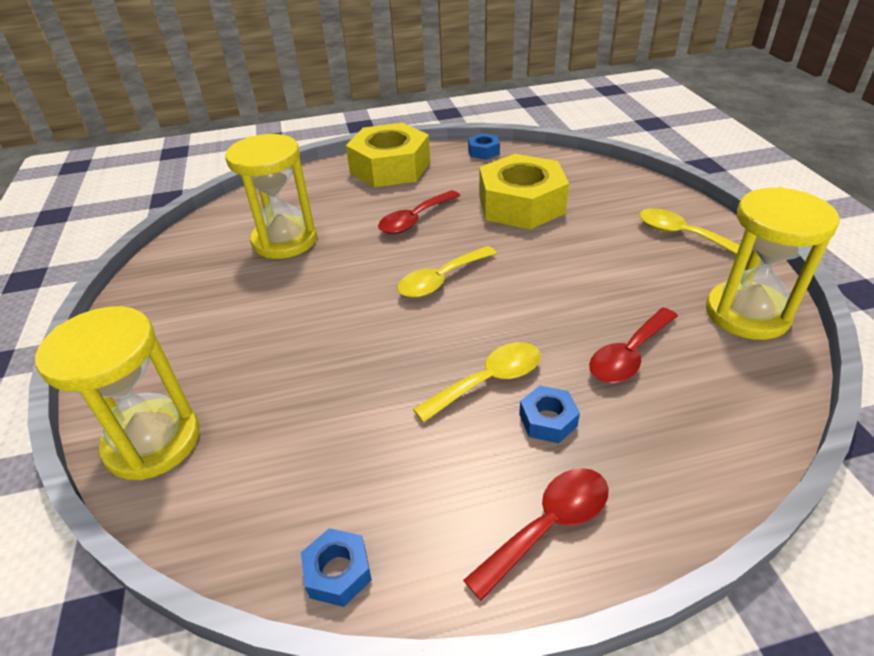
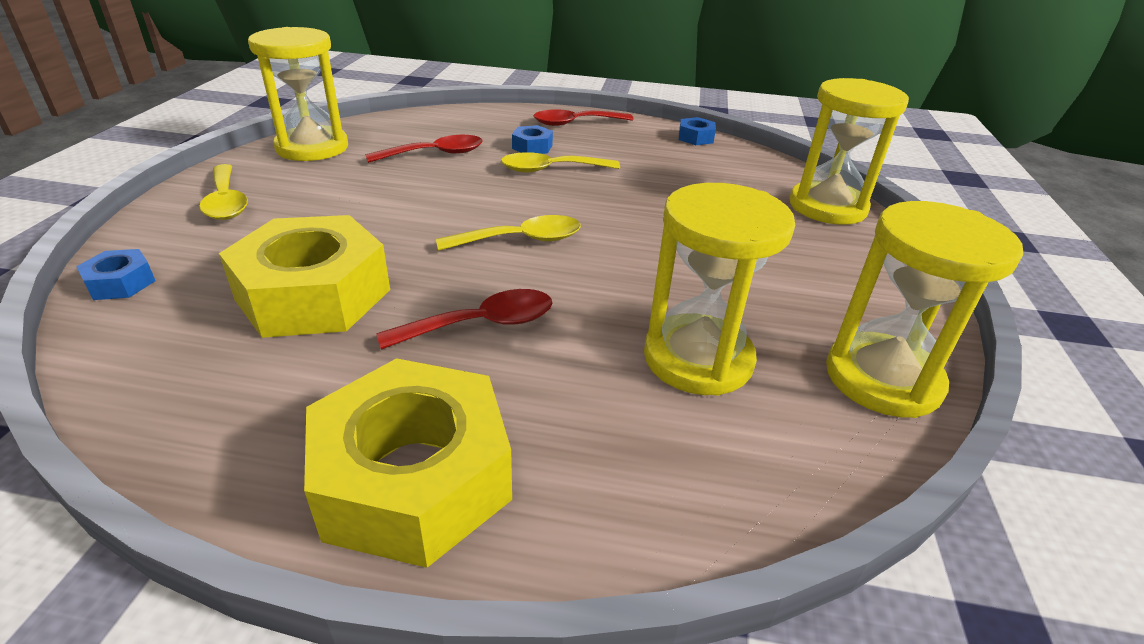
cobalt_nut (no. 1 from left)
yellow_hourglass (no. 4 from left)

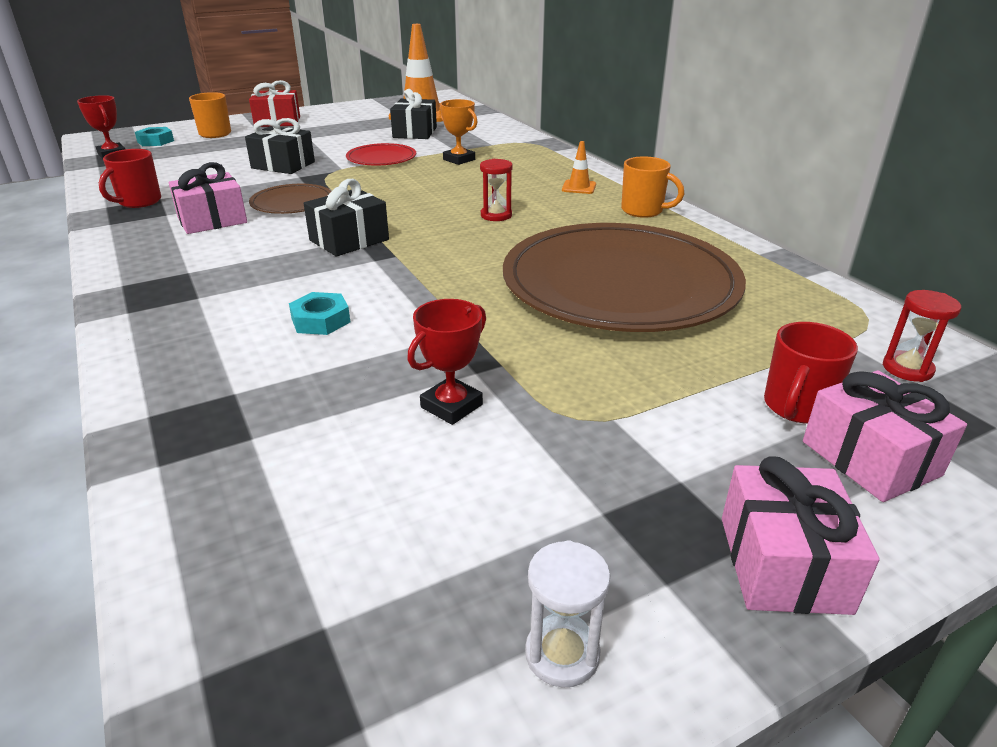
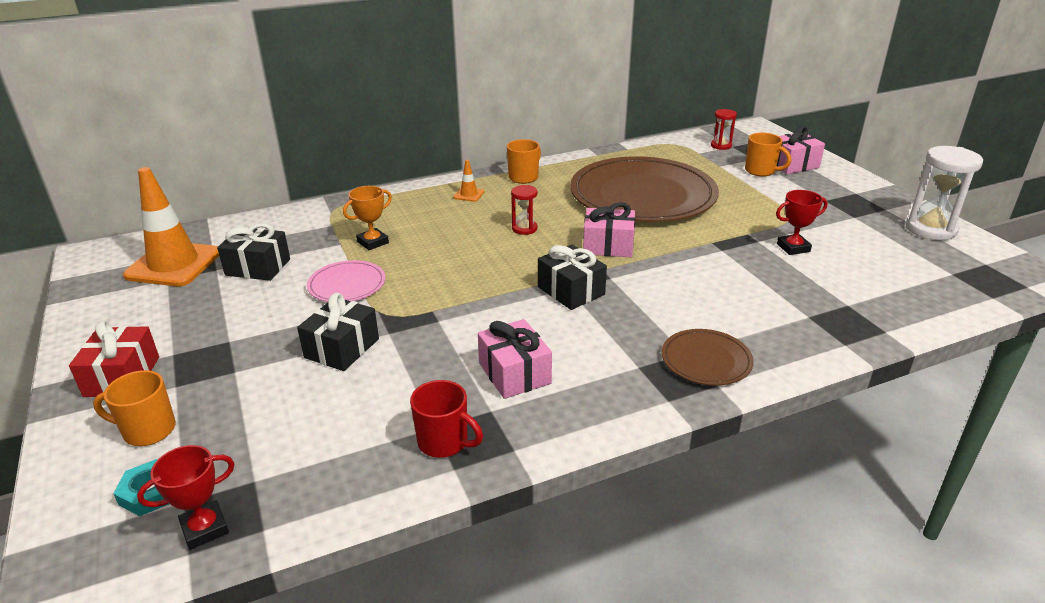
rose-pink_flat_dish
russet_flat_dish (no. 2 from left)
teal_nut (no. 2 from left in the first image)
crimson_award_cup (no. 2 from left)
orange-coloured_coffee_mug (no. 3 from left)
rose-pink_wrapped_gift (no. 2 from left)
pure_white_hourglass

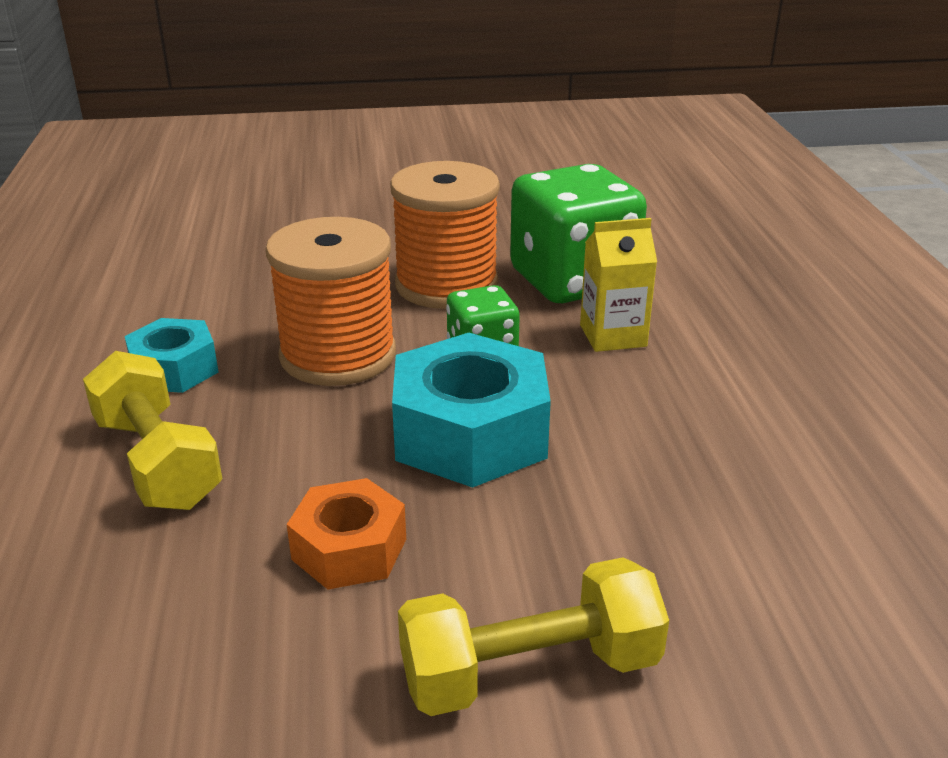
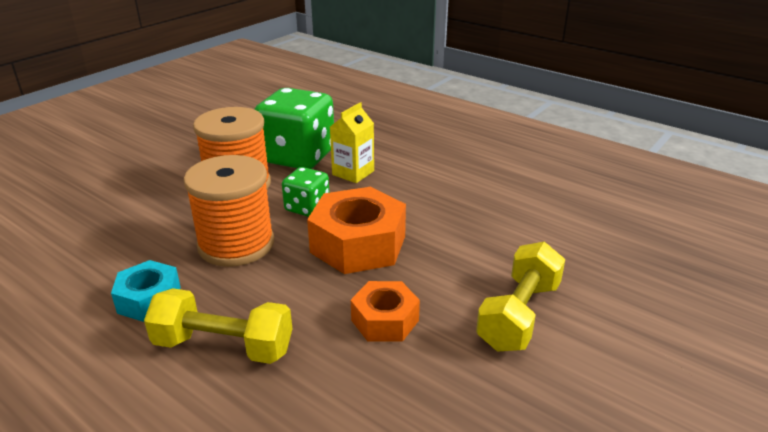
orange-coloured_nut (no. 1 from left)

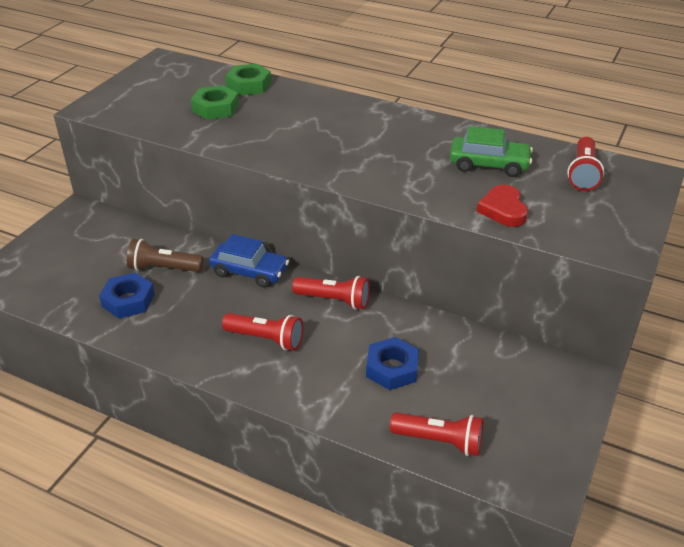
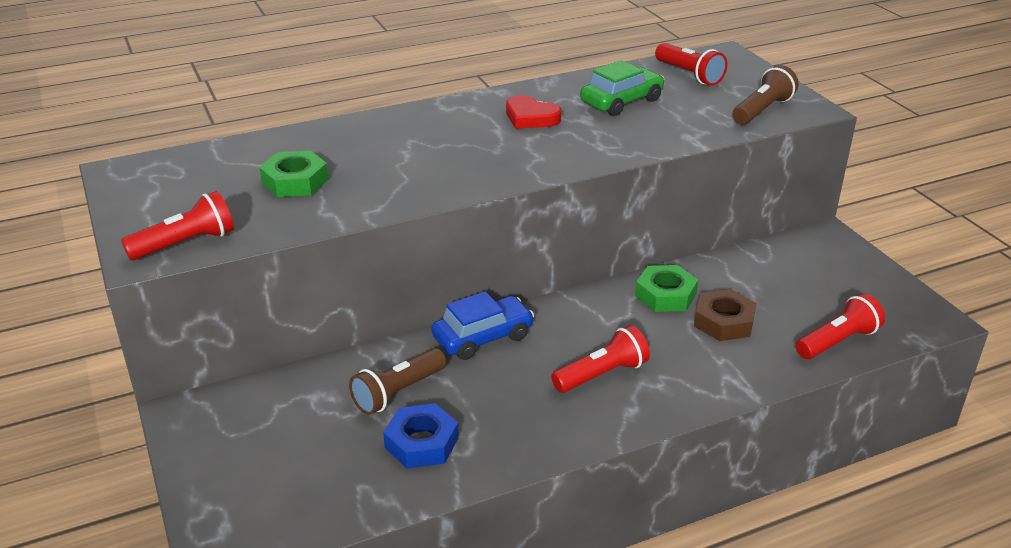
green_nut (no. 2 from left)
crimson_love_heart
crimson_pocket_torch (no. 1 from left)
russet_nut
russet_pocket_torch (no. 2 from left)

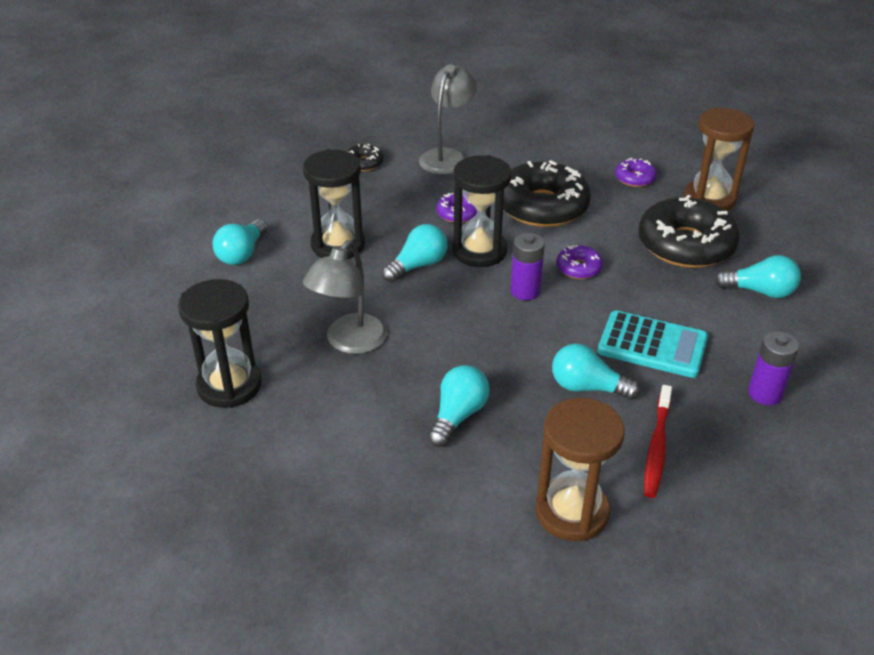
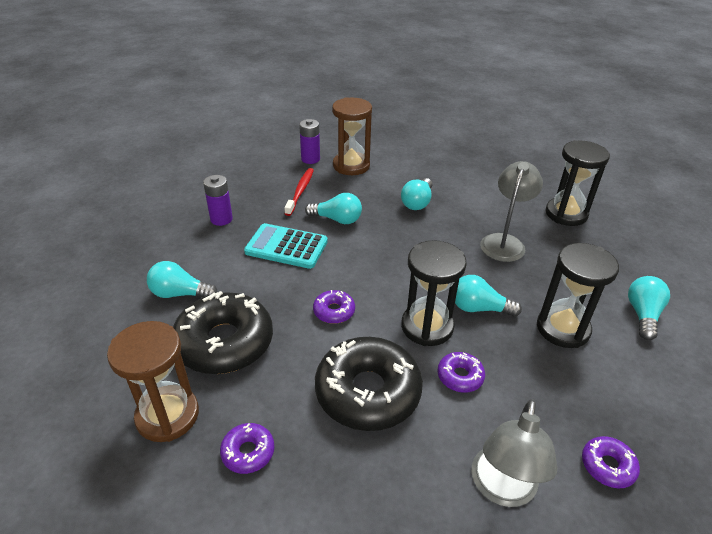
royal_purple_glazed_donut (no. 4 from left)
teal_bulb (no. 4 from left)
royal_purple_battery (no. 2 from left)

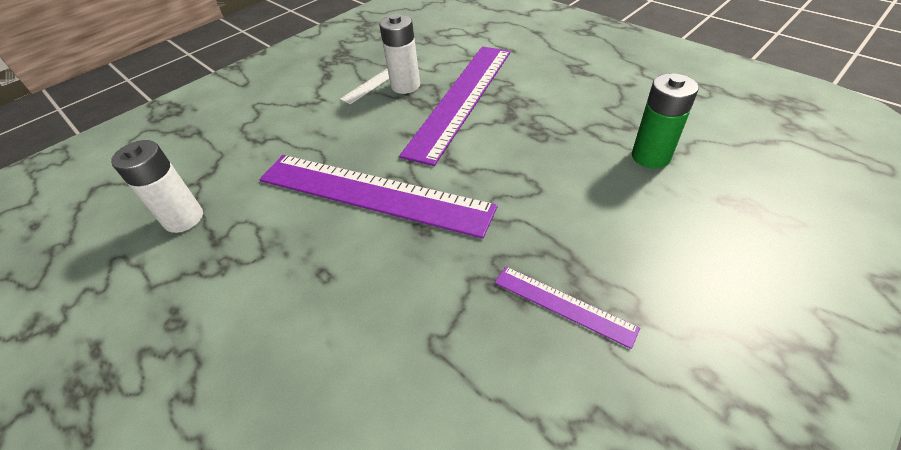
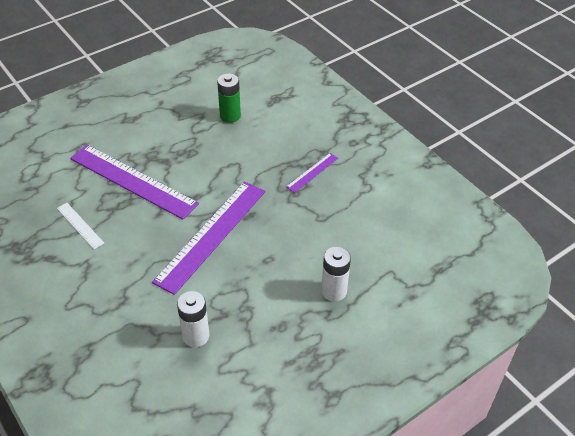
pure_white_battery (no. 2 from left)

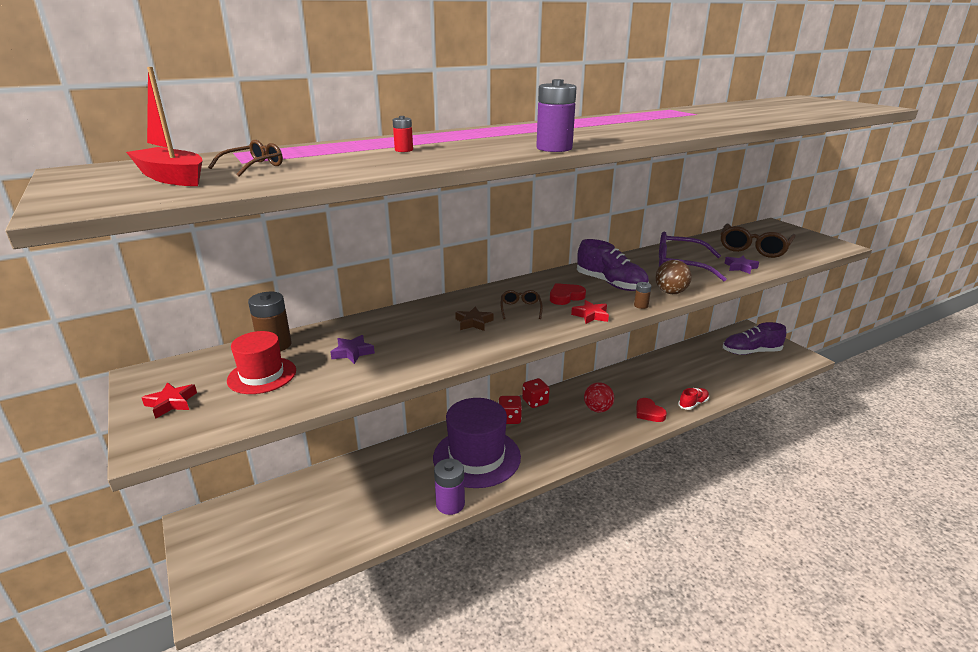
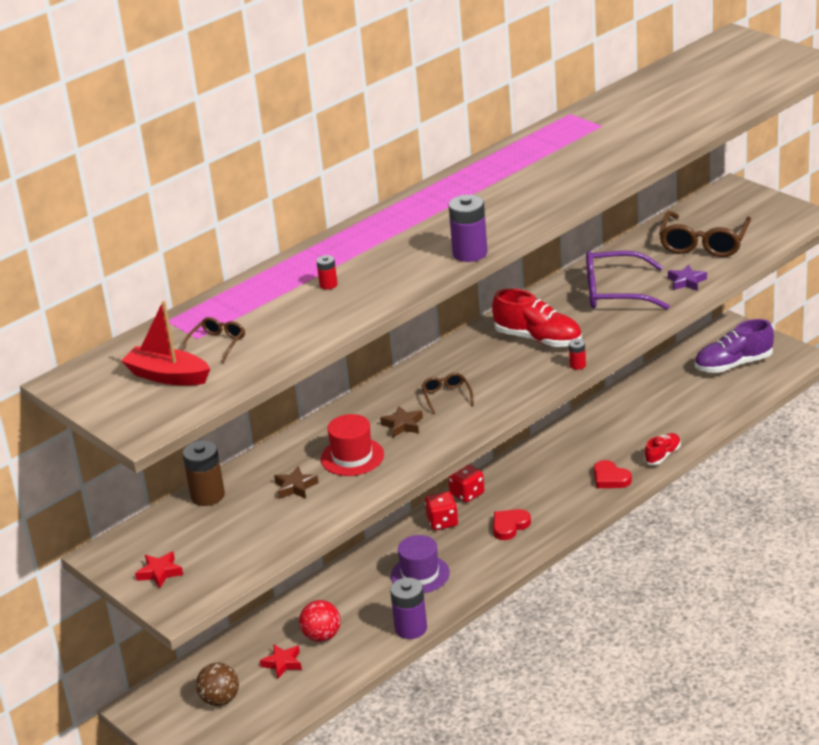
crimson_shoe (no. 1 from left)
russet_sphere
crimson_battery (no. 2 from left)
crimson_love_heart (no. 1 from left)
crimson_five-pointed_star (no. 2 from left)
crimson_hat
russet_five-pointed_star (no. 1 from left)
crimson_sphere
royal_purple_hat

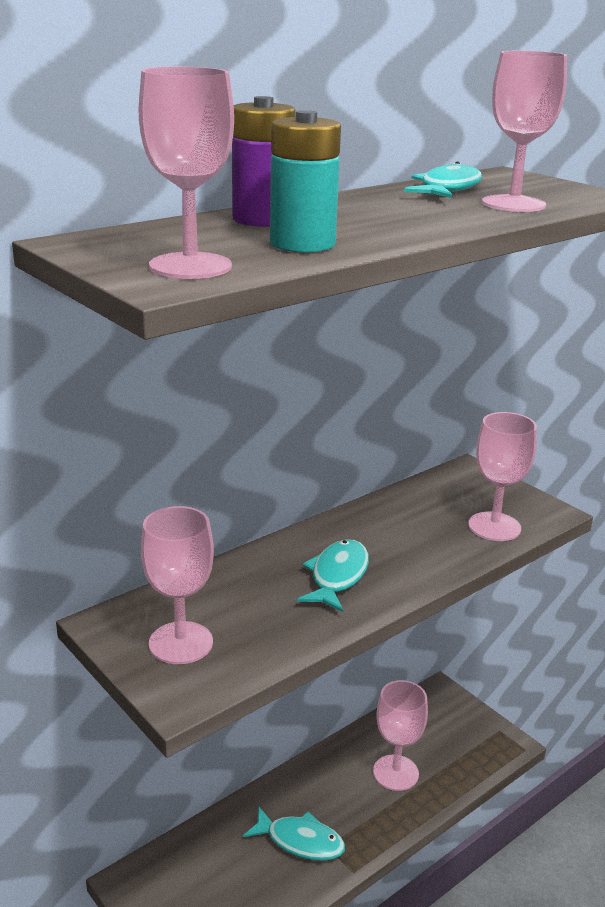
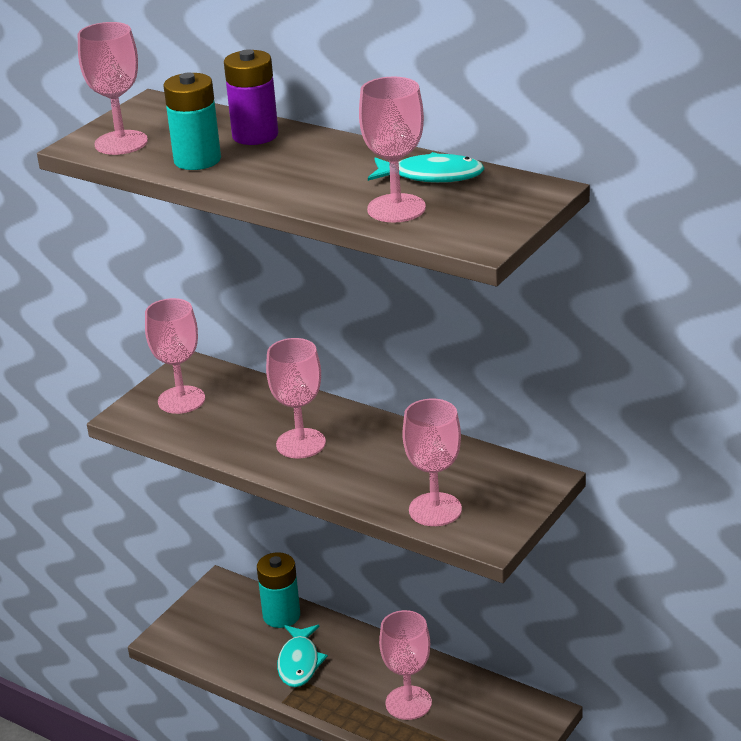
rose-pink_goblet (no. 3 from left)
teal_battery (no. 2 from left)

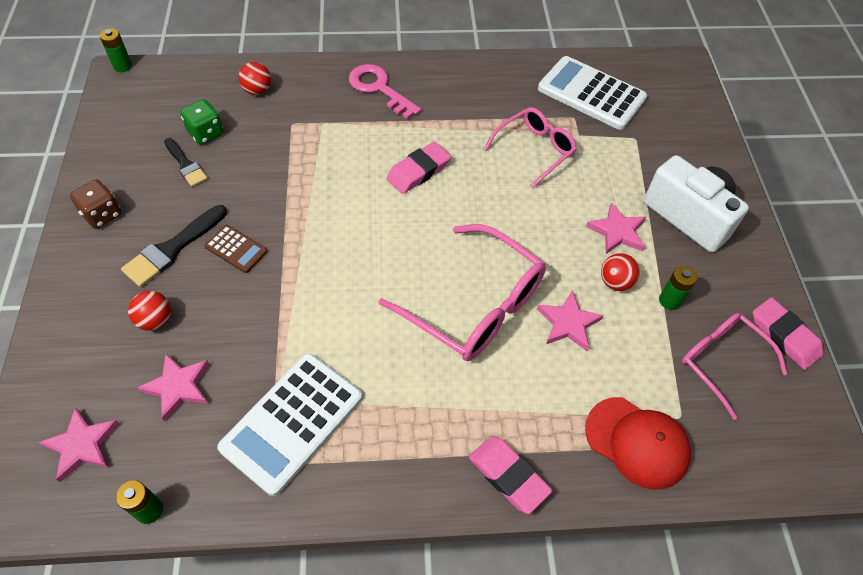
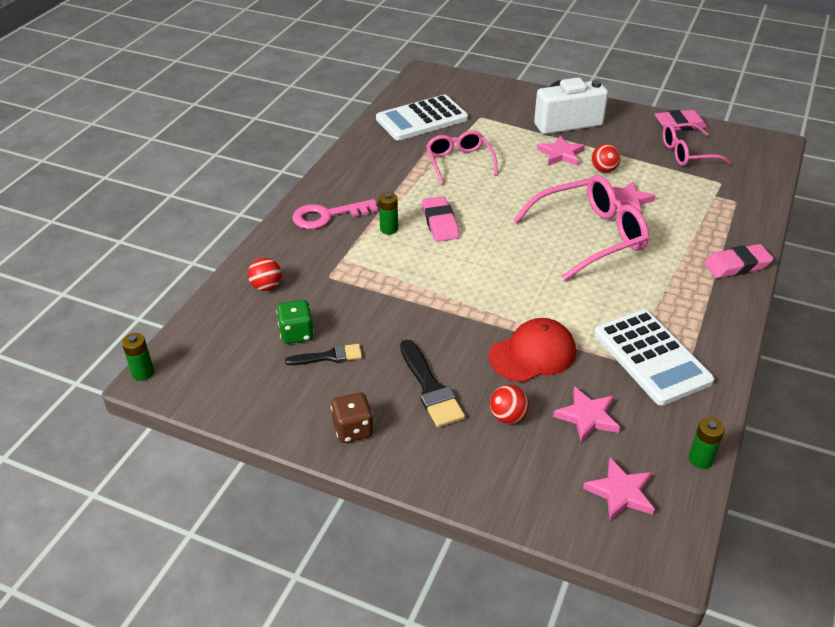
russet_adding_machine
green_battery (no. 2 from left)
crimson_baseball_cap

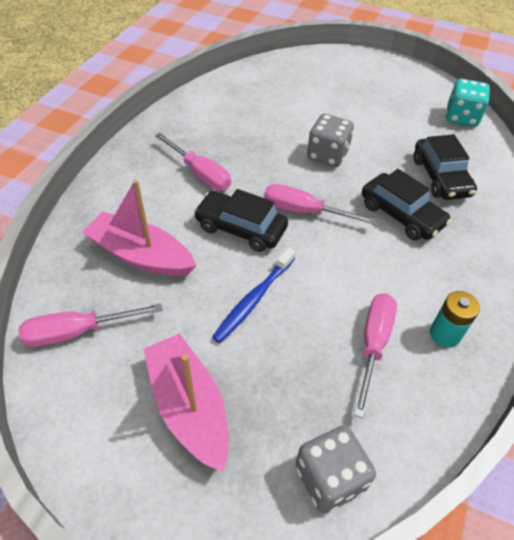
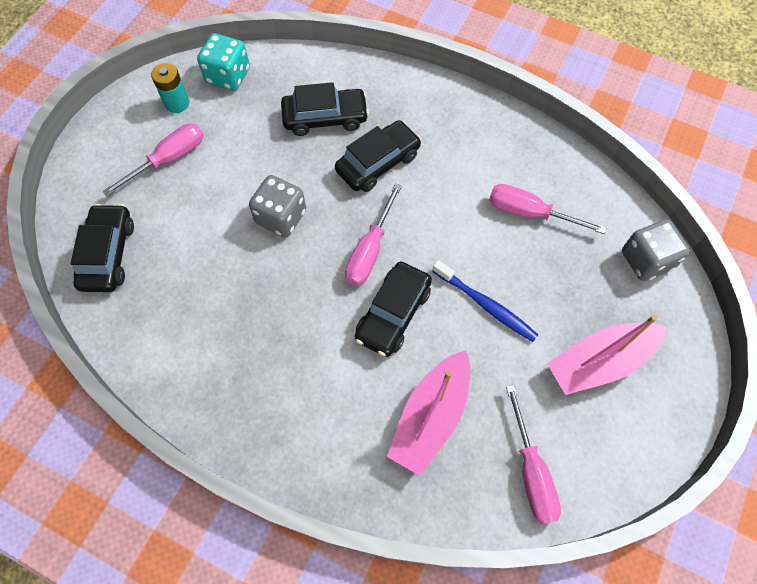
rose-pink_screwdriver (no. 1 from left)
teal_battery
ebony_automobile (no. 1 from left)

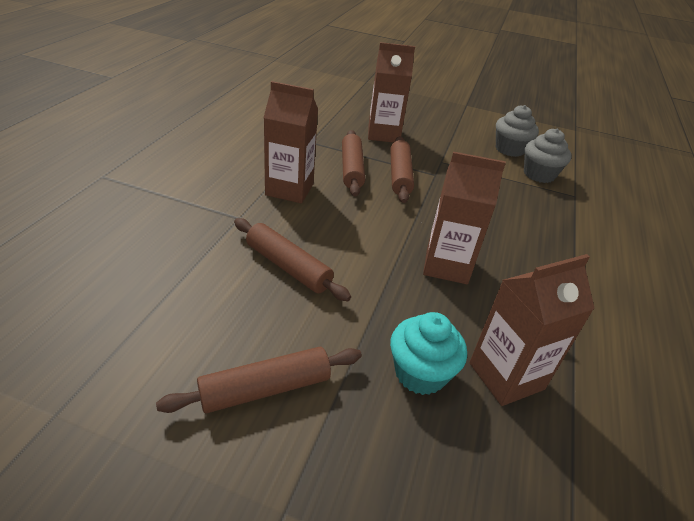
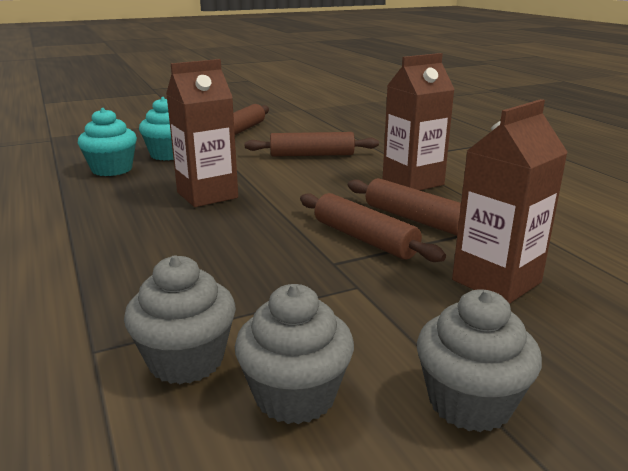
teal_muffin (no. 1 from left)
grey_muffin (no. 3 from left)

